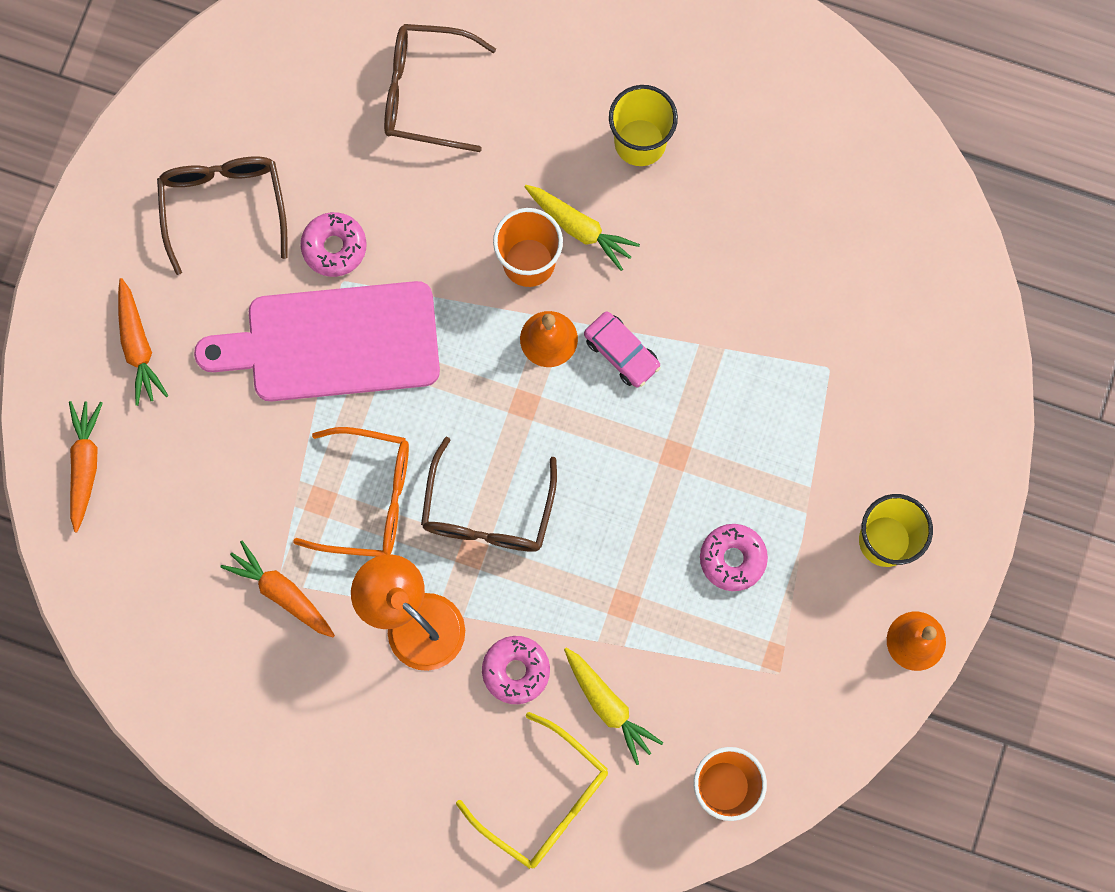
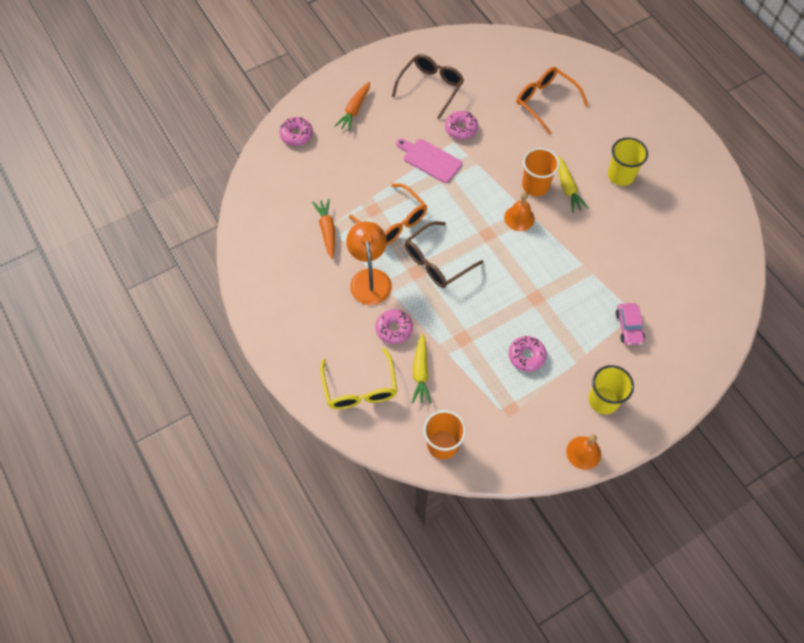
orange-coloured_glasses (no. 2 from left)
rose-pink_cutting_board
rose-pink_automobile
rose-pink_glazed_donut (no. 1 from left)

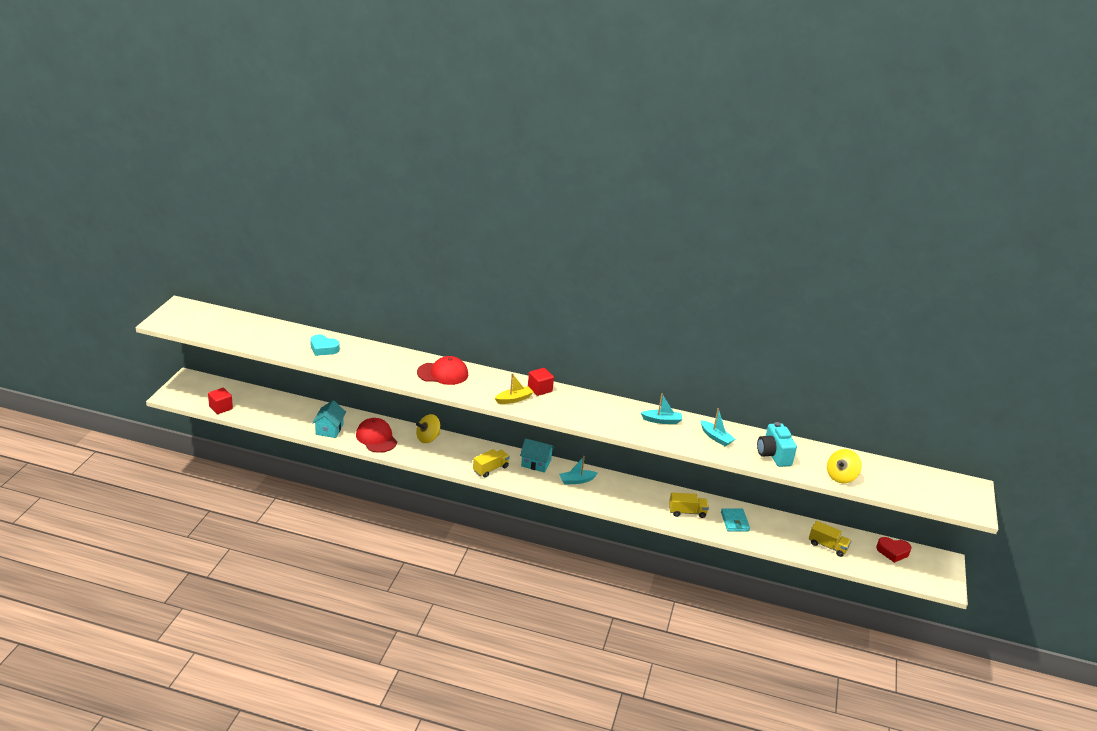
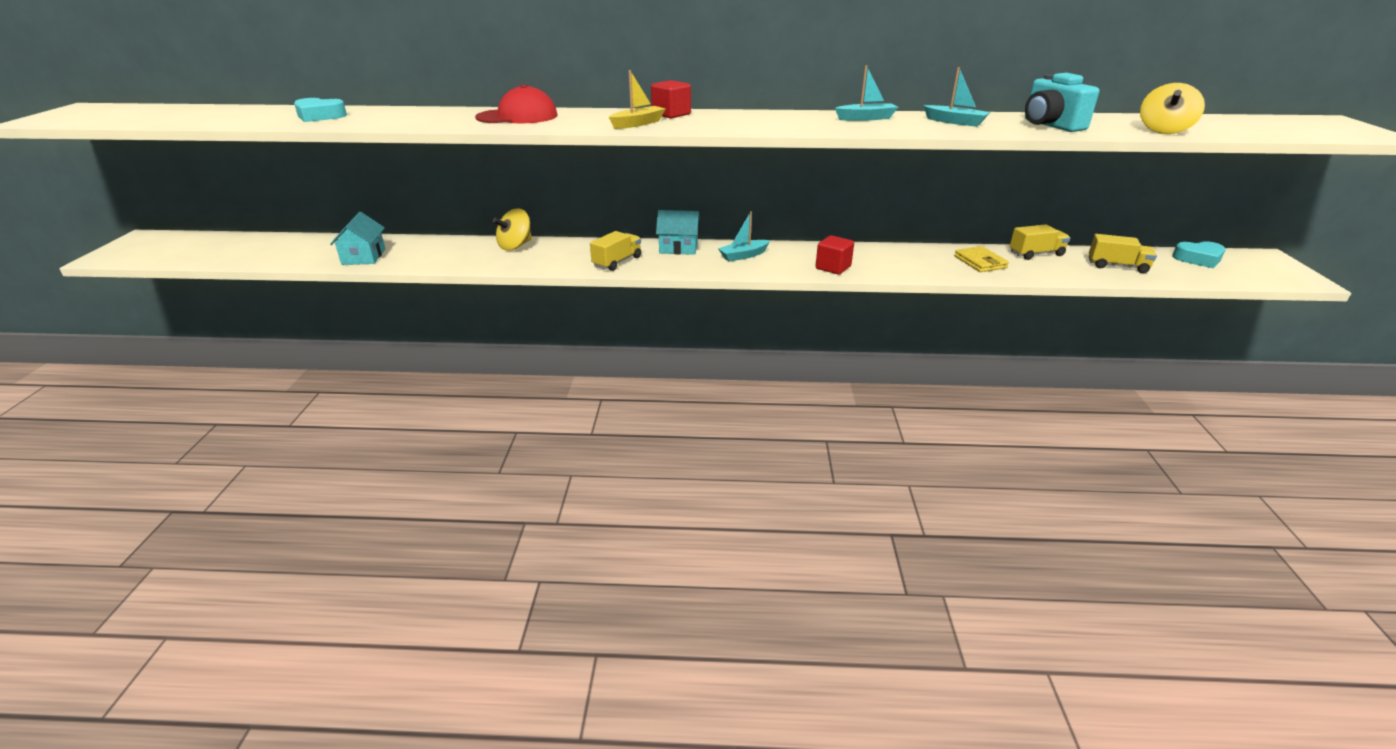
crimson_block (no. 2 from left)
crimson_baseball_cap (no. 1 from left in the first image)
yellow_lorry (no. 2 from left)
yellow_billfold
teal_love_heart (no. 2 from left)

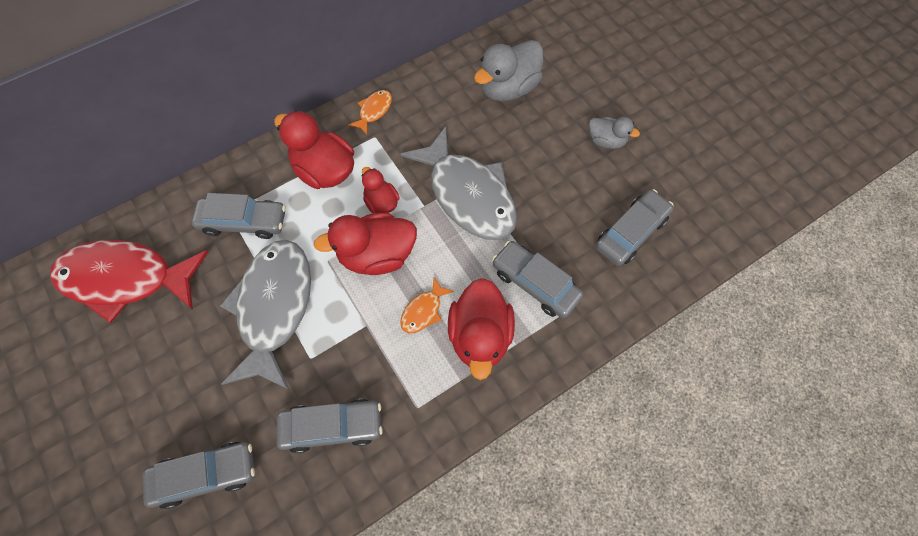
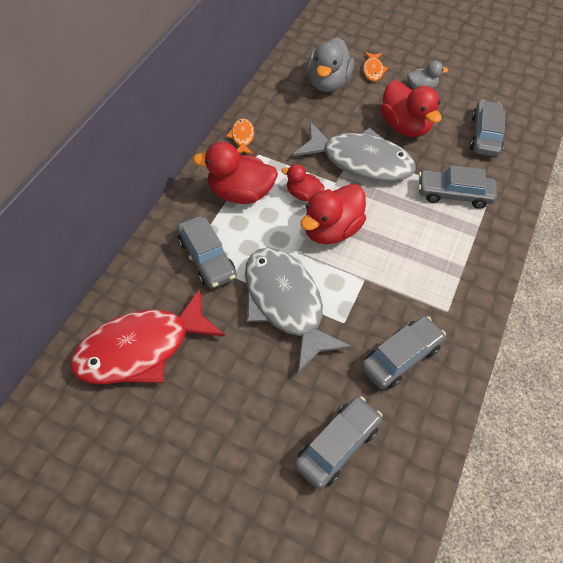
grey_automobile (no. 1 from left)
orange-coloured_fish_figure (no. 2 from left)
crimson_toy_duck (no. 4 from left)

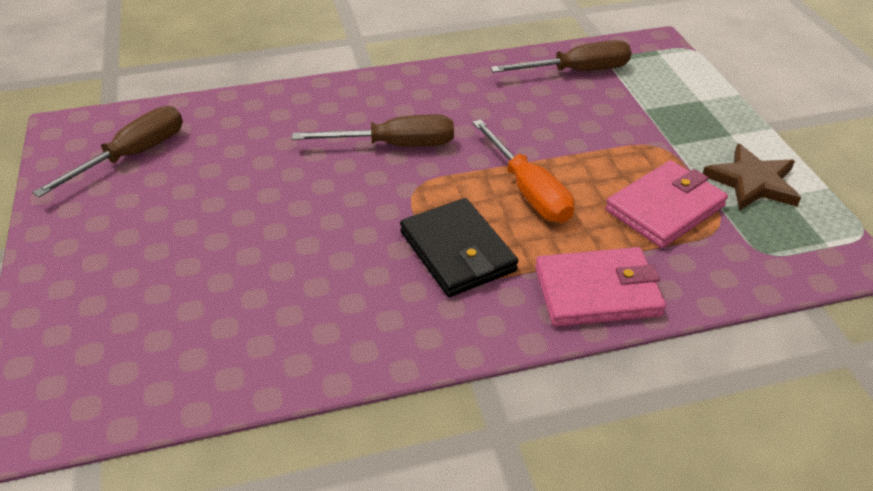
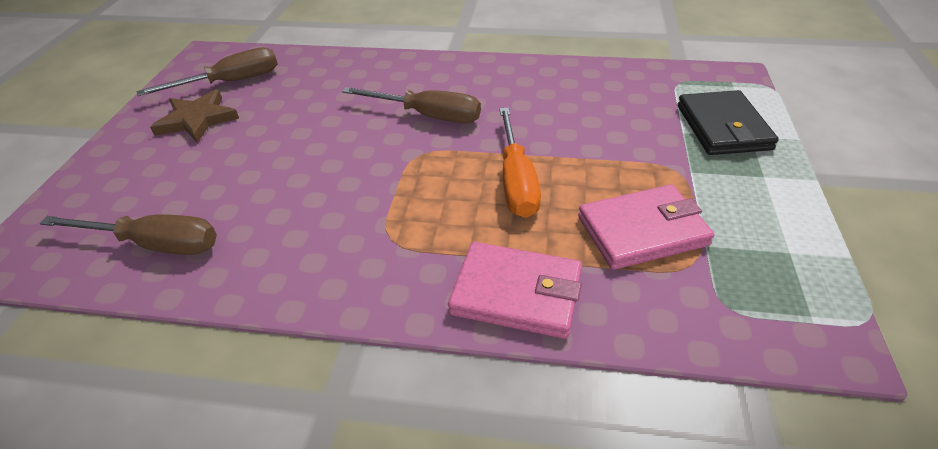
russet_screwdriver (no. 1 from left)
russet_five-pointed_star
ebony_billfold

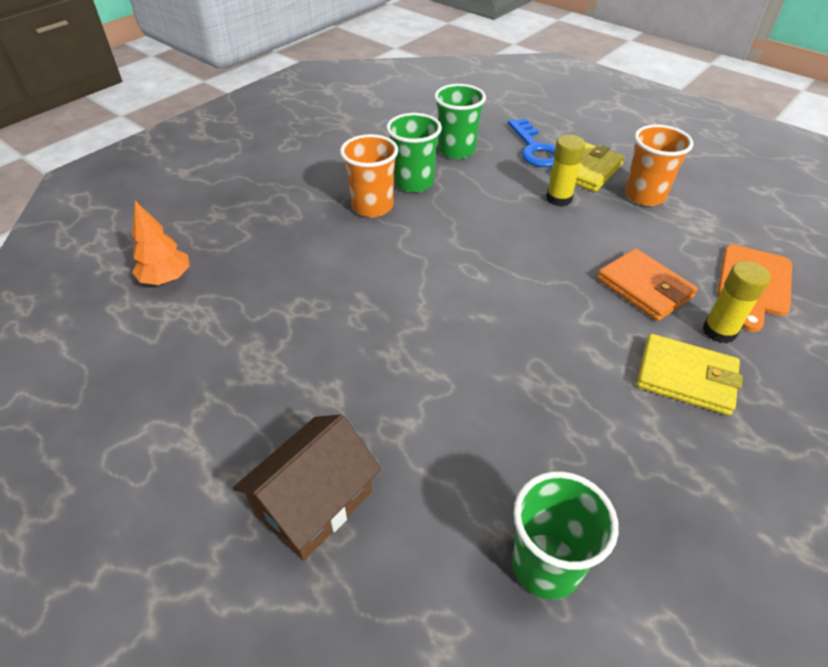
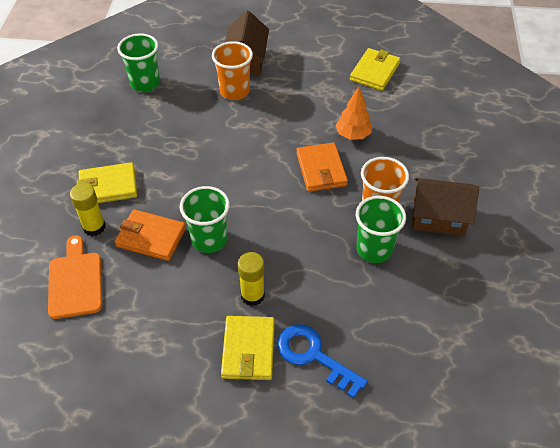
green_beaker (no. 2 from left)
orange-coloured_beaker (no. 1 from left)
orange-coloured_tree
yellow_billfold (no. 3 from left)
orange-coloured_billfold (no. 2 from left)
russet_toy_house (no. 2 from left)

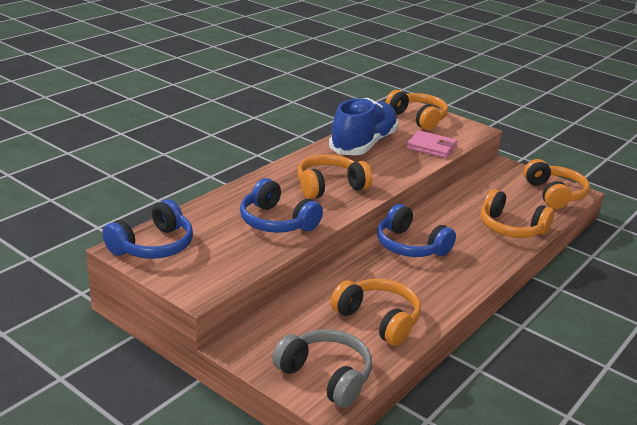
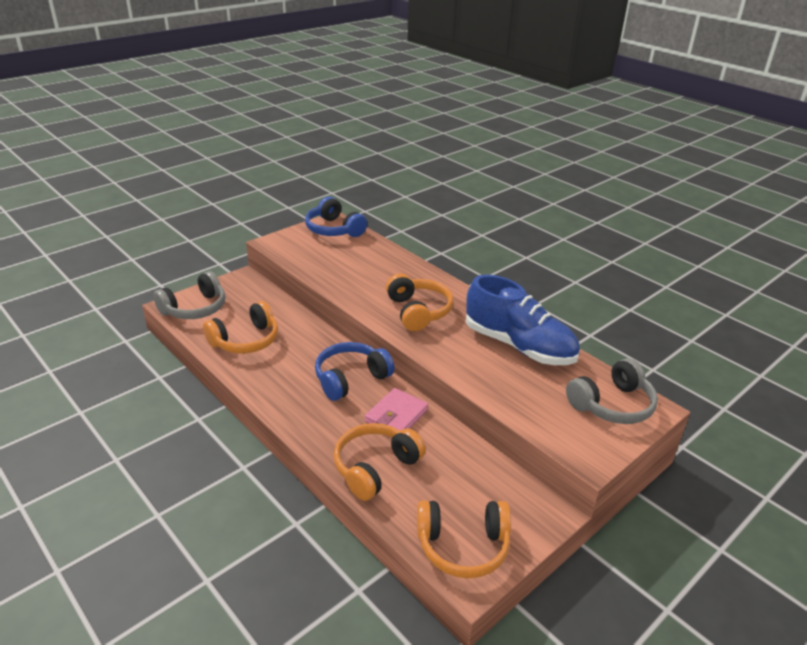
grey_headset (no. 2 from left)
rose-pink_billfold
cobalt_headset (no. 2 from left in the first image)

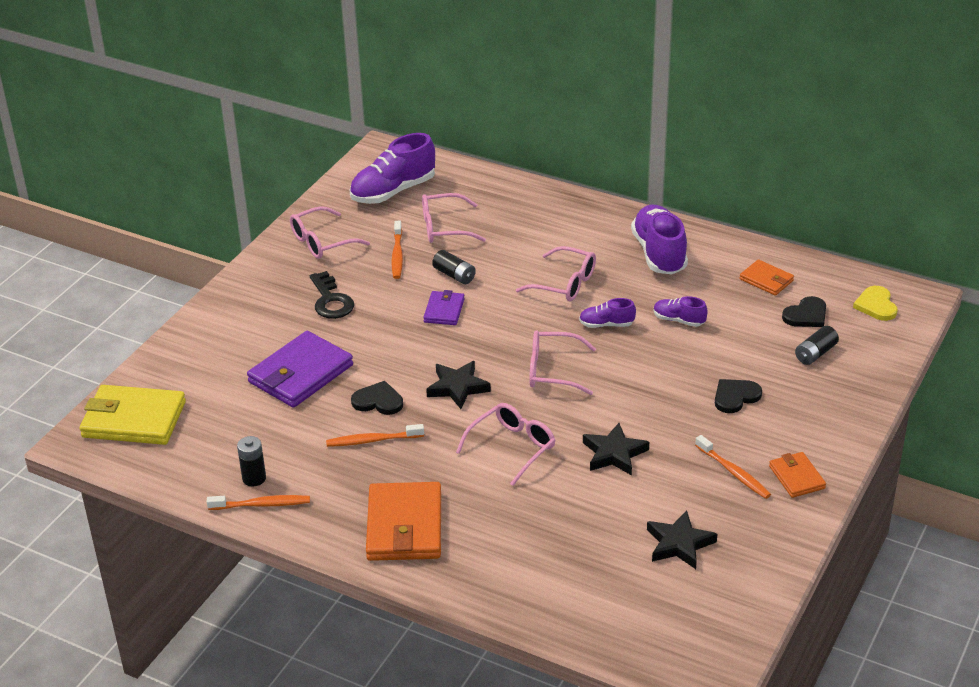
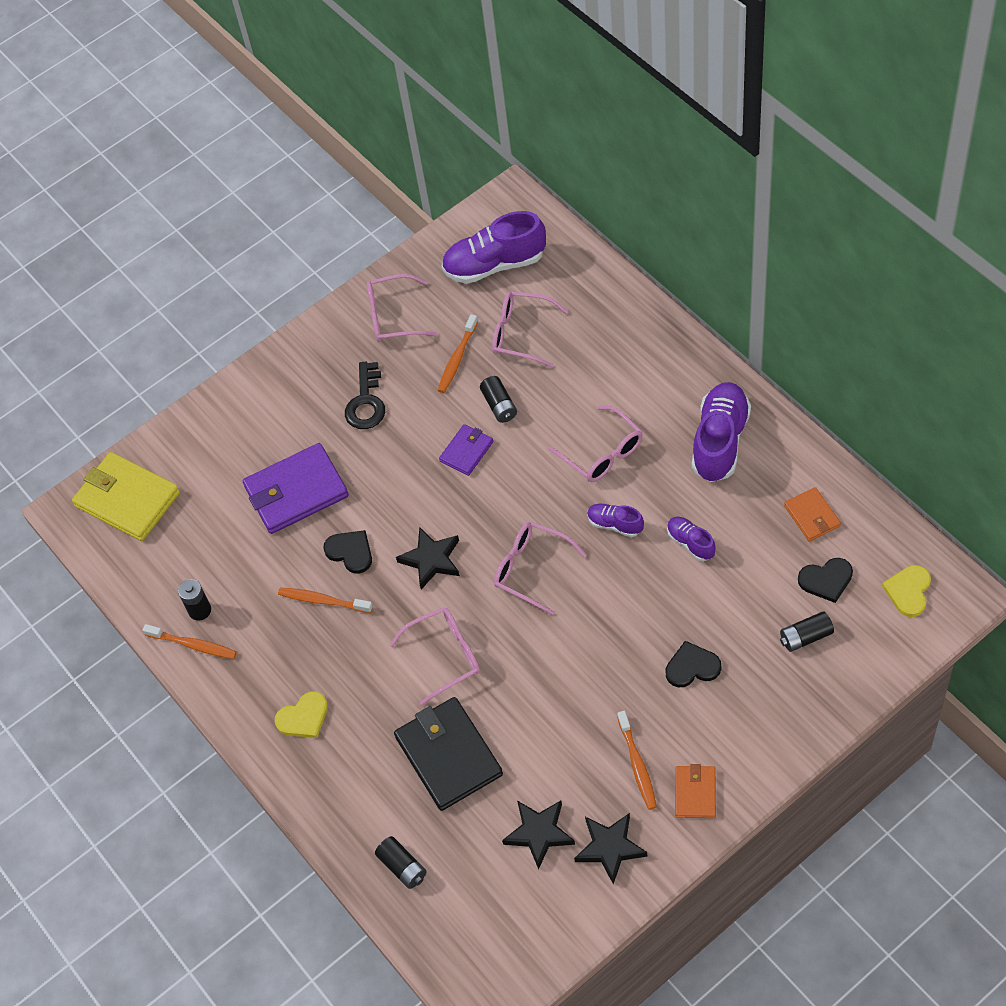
ebony_five-pointed_star (no. 3 from left)
yellow_love_heart (no. 1 from left)
ebony_billfold
ebony_battery (no. 2 from left)

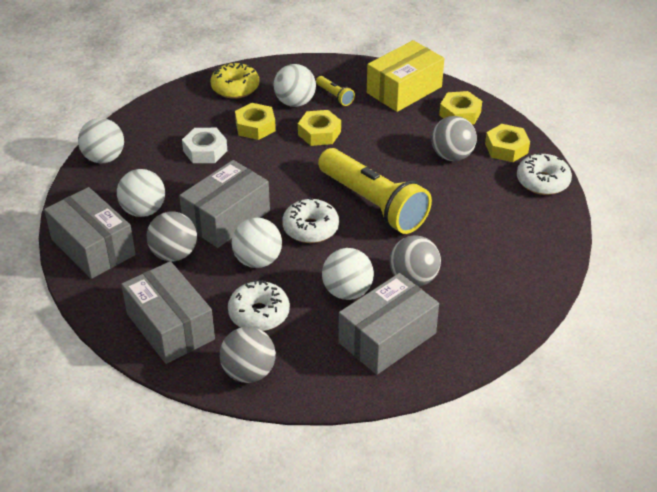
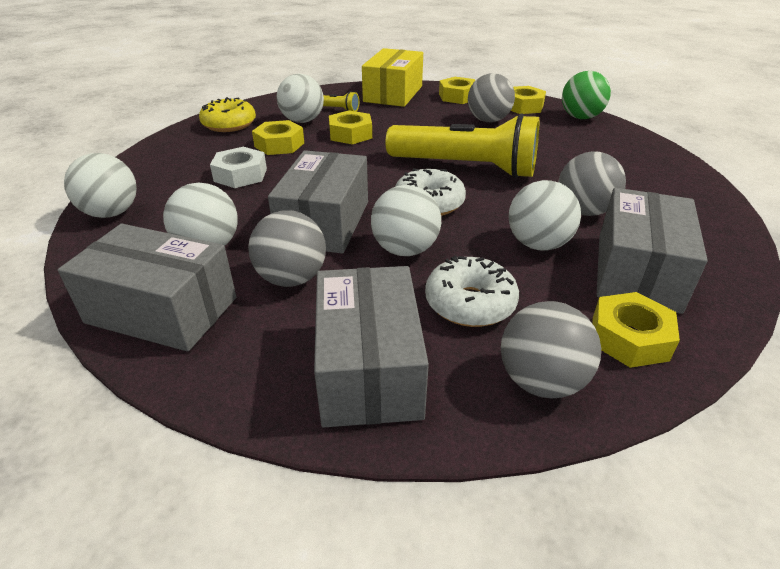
green_sphere
grey_package (no. 3 from left)
yellow_nut (no. 5 from left)

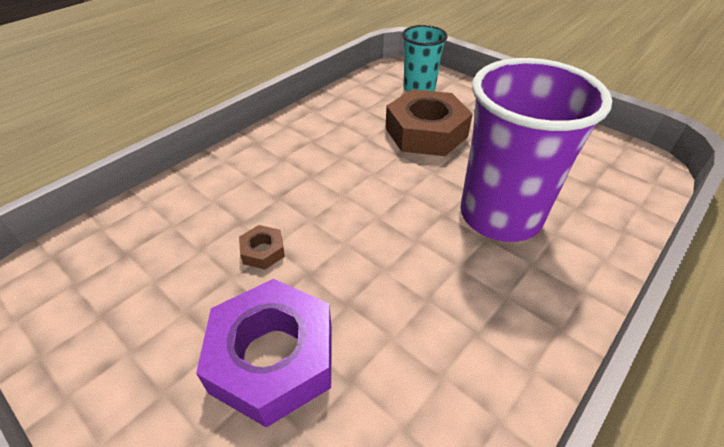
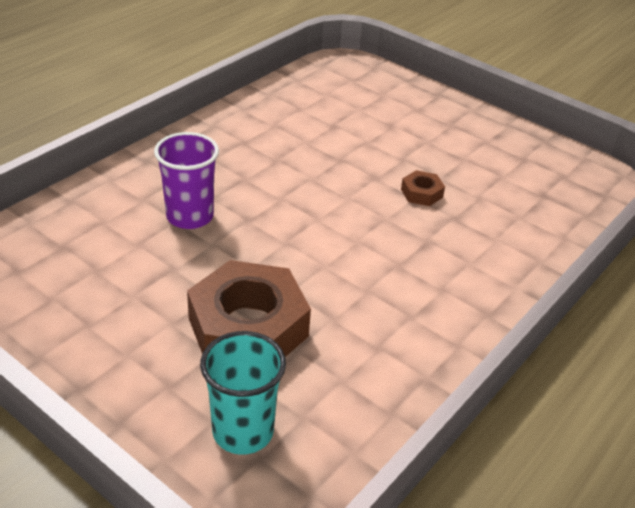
royal_purple_beaker
royal_purple_nut

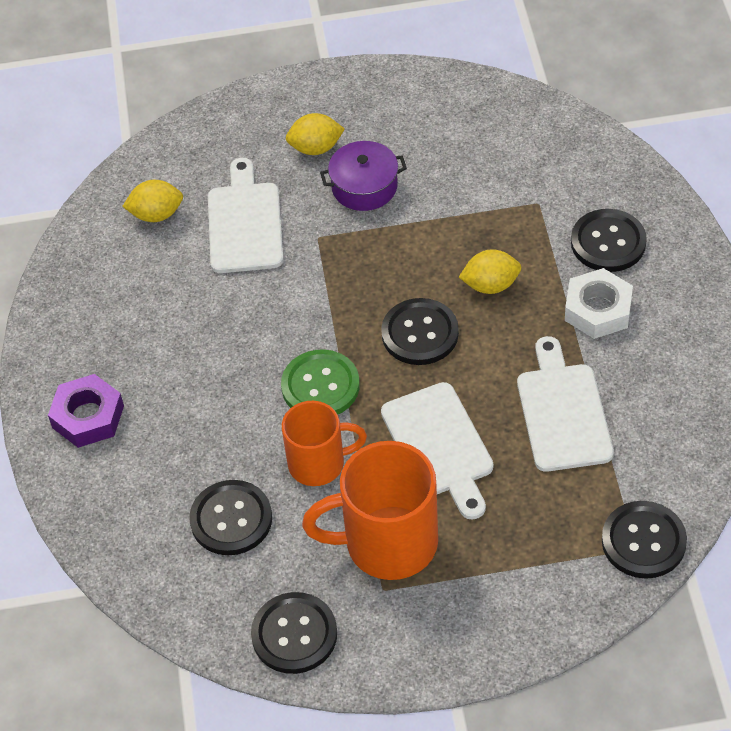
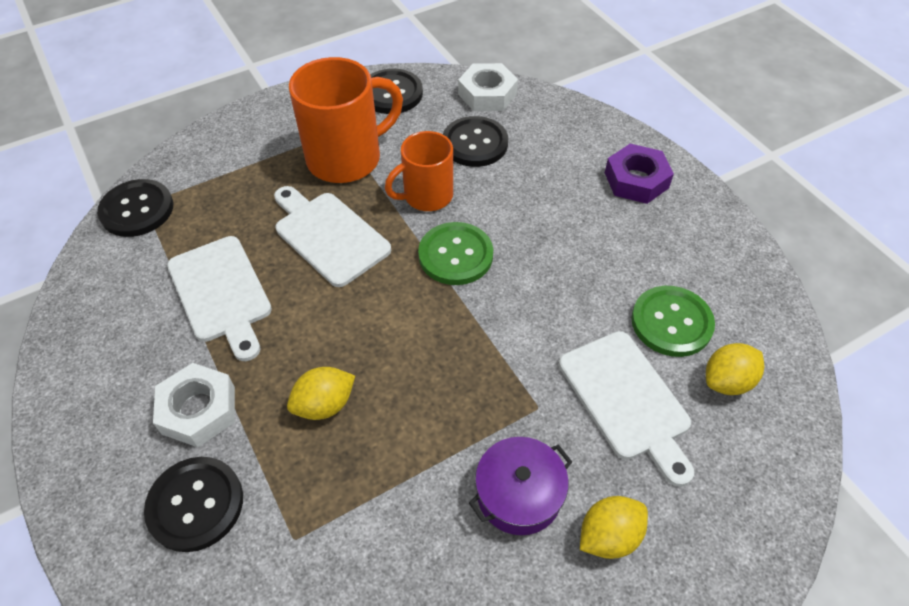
ebony_sewing_button (no. 3 from left in the first image)
pure_white_nut (no. 2 from left)
green_sewing_button (no. 2 from left)

